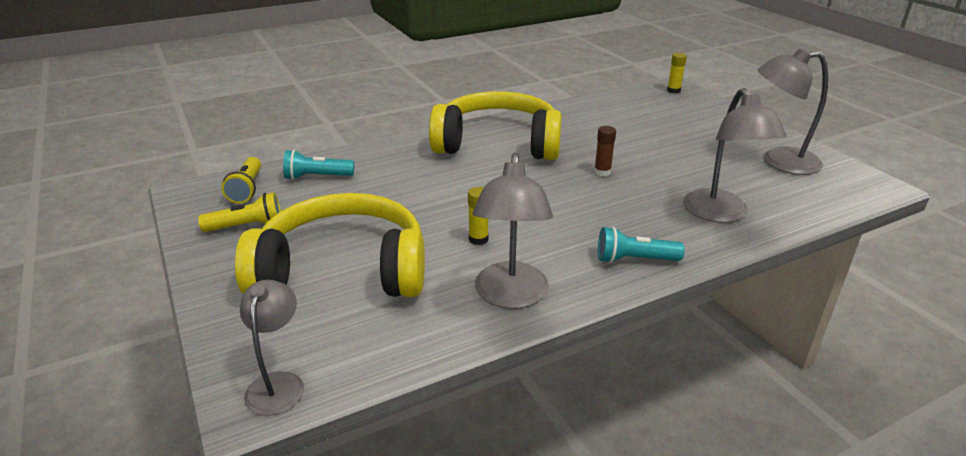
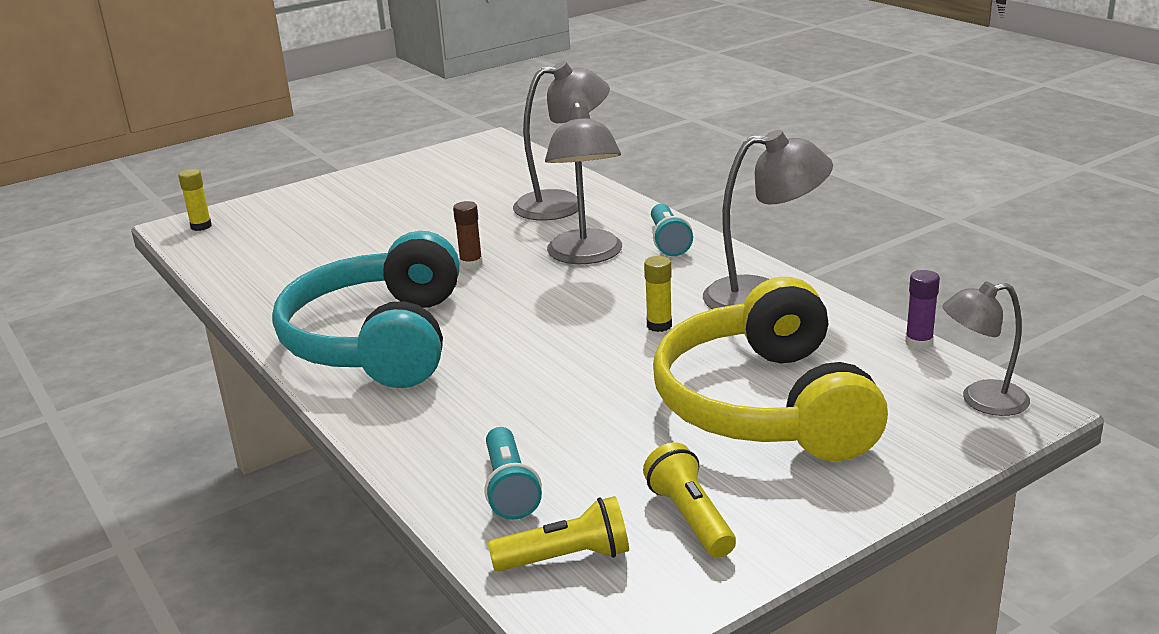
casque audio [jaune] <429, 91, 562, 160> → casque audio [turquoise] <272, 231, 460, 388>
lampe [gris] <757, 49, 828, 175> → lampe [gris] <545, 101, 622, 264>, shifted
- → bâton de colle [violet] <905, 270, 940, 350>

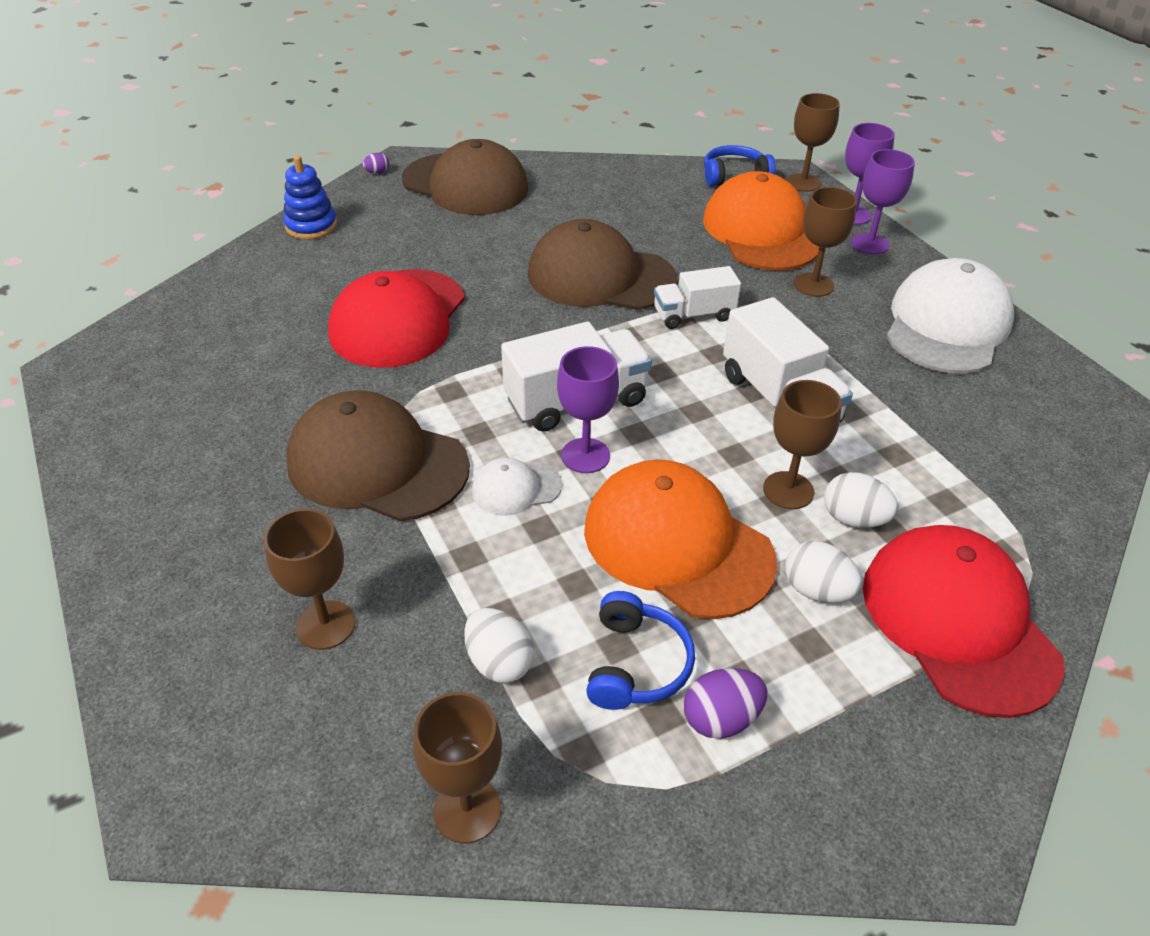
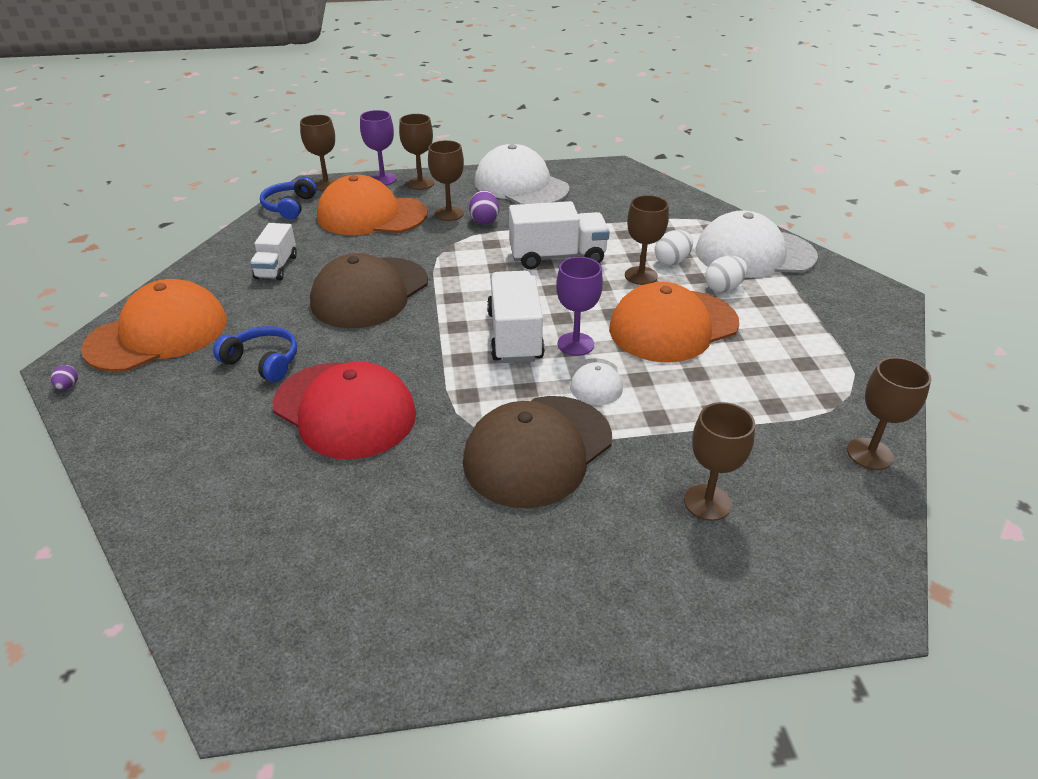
jouet à empiler [bleu] <283, 156, 337, 240> → -
casquette [marron] <402, 139, 529, 215> → casquette [orange] <81, 279, 227, 372>
œuf [blanc] <464, 608, 534, 683> → -
casque audio [bleu] <586, 591, 695, 710> → casque audio [bleu] <213, 326, 297, 382>, shifted
camion [blanc] <654, 266, 741, 329> → camion [blanc] <250, 223, 297, 281>, shifted
œuf [violet] <684, 668, 767, 739> → œuf [violet] <469, 190, 499, 225>, shifted
verre à pied [violet] <851, 149, 915, 254> → verre à pied [marron] <399, 114, 434, 190>
casquette [rouge] <863, 525, 1064, 718> → casquette [blanc] <696, 210, 818, 278>

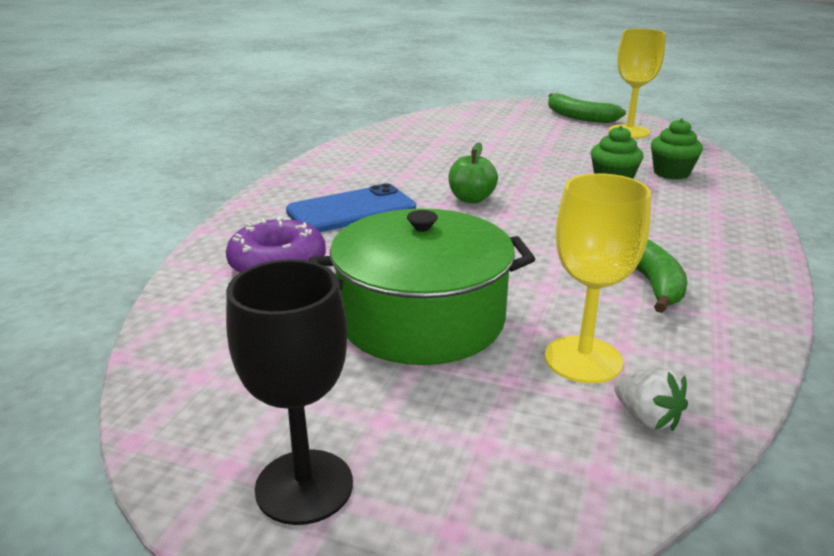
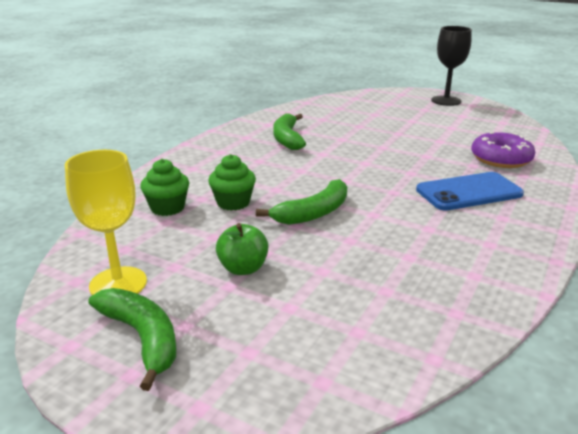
marmite [vert] <309, 209, 535, 365> → -
pomme [vert] <449, 142, 498, 203> → pomme [vert] <216, 223, 268, 275>, shifted
verre à pied [jaune] <545, 173, 651, 383> → -
fraise [blanc] <614, 368, 688, 431> → -
- → banane [vert] <256, 179, 347, 225>

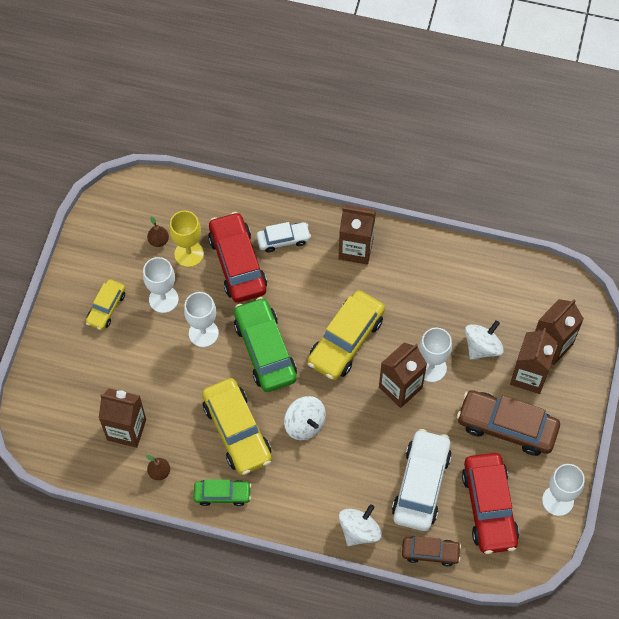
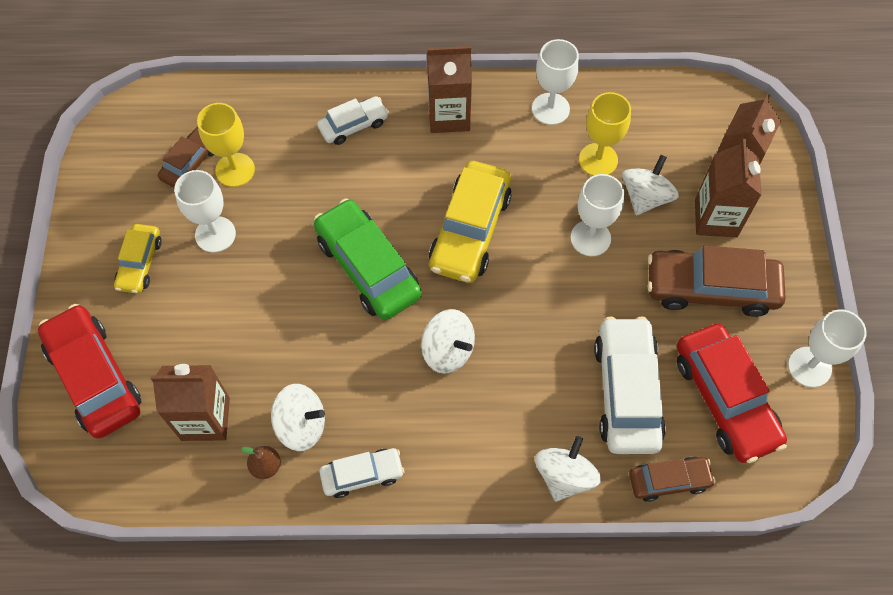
poire [marron] <147, 216, 169, 247> → voiture [marron] <158, 127, 214, 188>
verre à pied [blanc] <184, 292, 219, 347> → verre à pied [blanc] <532, 39, 579, 125>, shifted
voiture [vert] <194, 479, 251, 506> → voiture [blanc] <319, 448, 404, 498>
voiture [jaune] <202, 378, 272, 475> → -
voiture [rouge] <208, 212, 267, 303> → voiture [rouge] <38, 304, 141, 439>, shifted
brique de lait [marron] <379, 342, 427, 408> → -
- → toupie [blanc] <271, 384, 325, 451>
- → verre à pied [jaune] <579, 92, 631, 176>

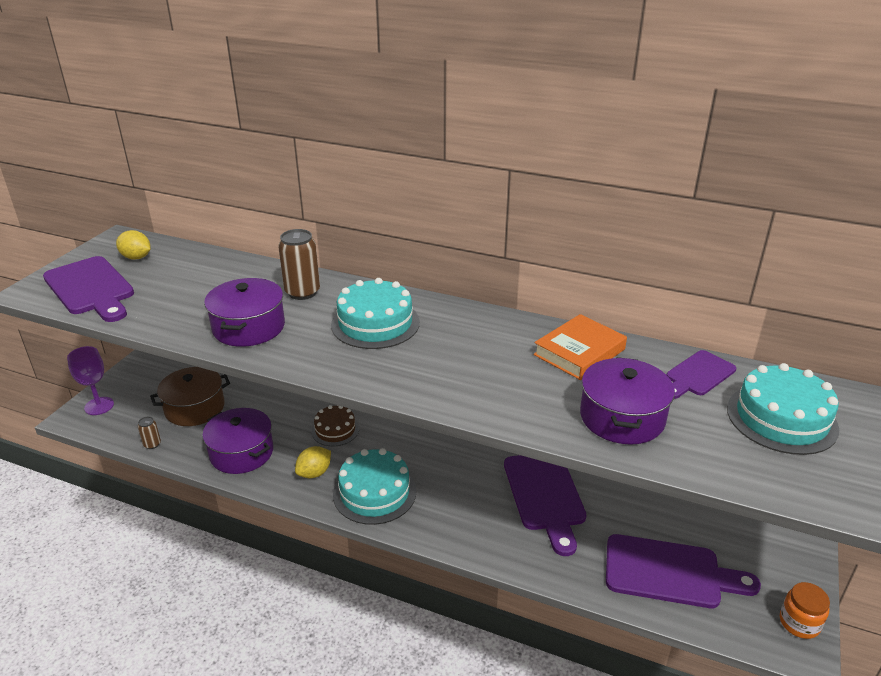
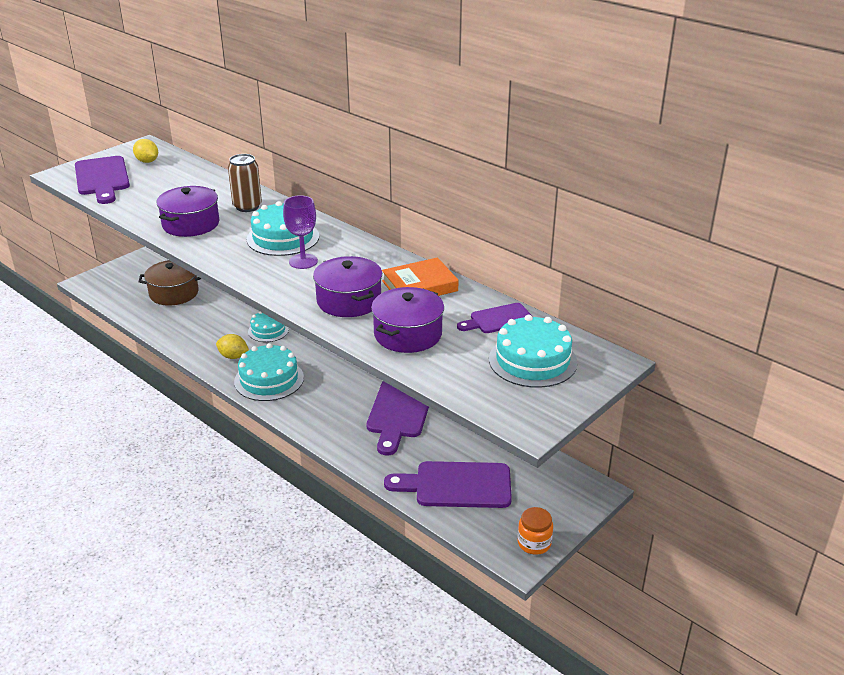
verre à pied [violet] <67, 346, 114, 415> → verre à pied [violet] <283, 195, 318, 269>, shifted
canette [marron] <138, 416, 161, 449> → -
marmite [violet] <202, 408, 273, 474> → marmite [violet] <313, 256, 382, 317>, shifted
citron [jaune] <295, 446, 331, 478> → citron [jaune] <216, 334, 249, 359>, 45 degrees clockwise
gâteau [marron] <311, 405, 359, 446> → gâteau [turquoise] <248, 311, 289, 342>
planche à découper [violet] <606, 534, 761, 608> → planche à découper [violet] <384, 461, 512, 508>, 150 degrees clockwise

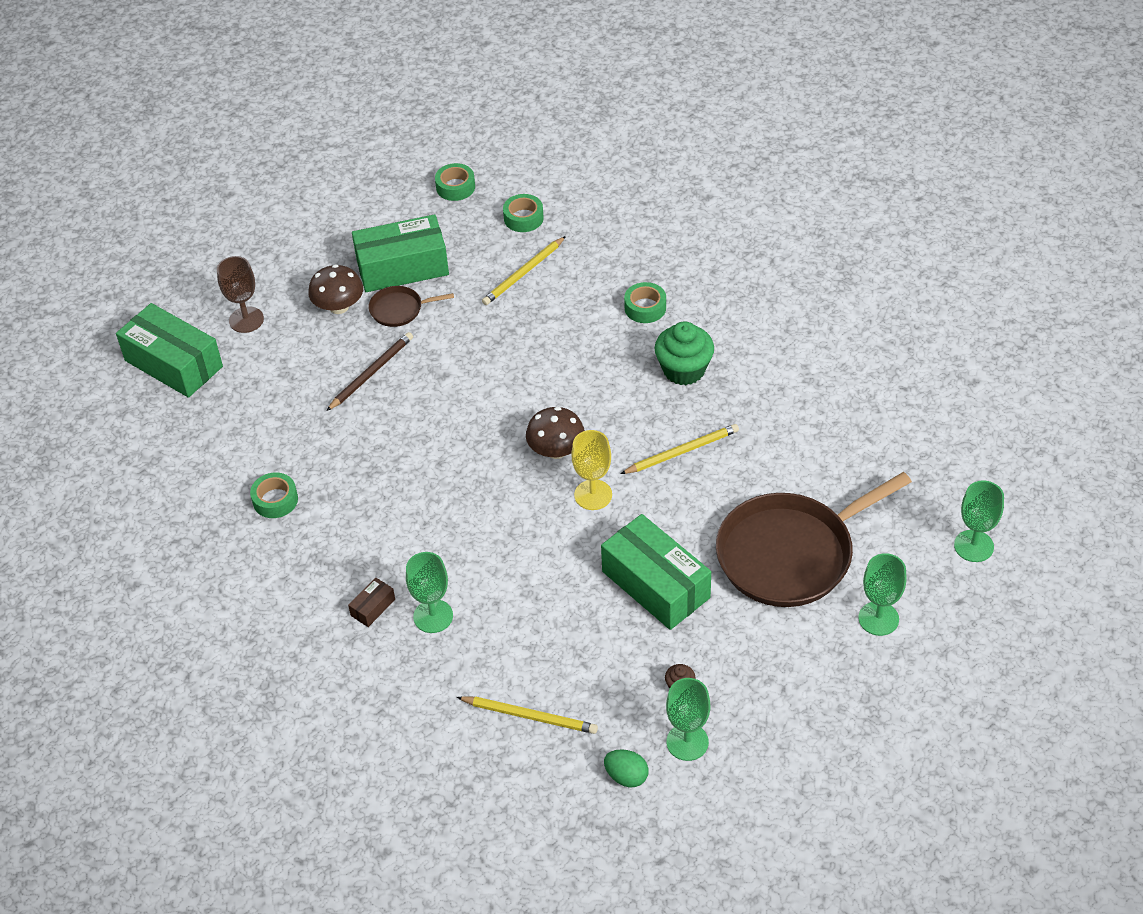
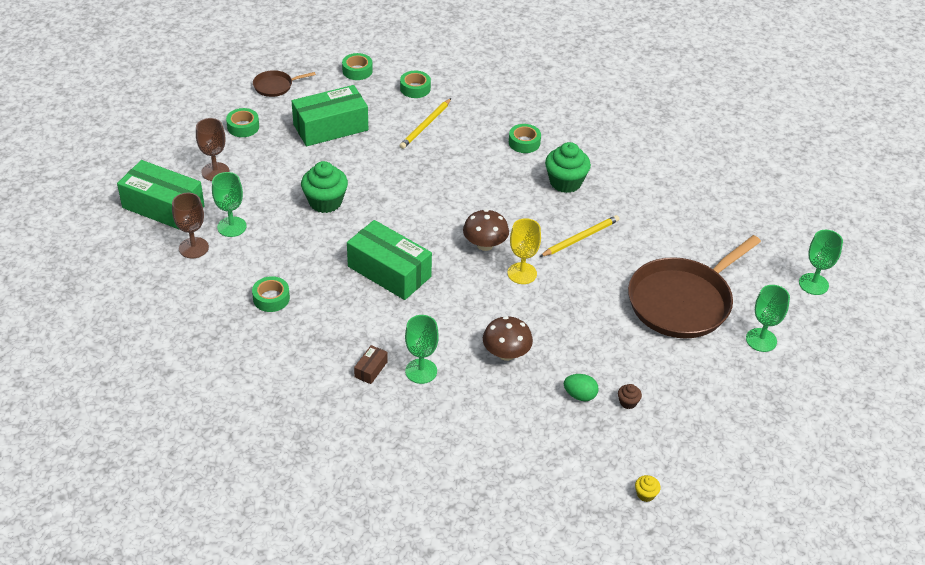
champignon [marron] <308, 264, 363, 314> → champignon [marron] <483, 316, 533, 361>, shifted
crayon [marron] <327, 332, 413, 411> → muffin [vert] <301, 161, 348, 213>
poêle [marron] <368, 286, 454, 327> → poêle [marron] <253, 70, 316, 97>, shifted
crayon [jaune] <457, 696, 598, 734> → -
boîte [vert] <601, 514, 711, 630> → boîte [vert] <347, 220, 432, 300>, shifted
œuf [vert] <604, 749, 648, 787> → œuf [vert] <564, 374, 599, 401>, shifted
verre à pied [vert] <666, 678, 710, 761> → verre à pied [vert] <212, 172, 247, 237>, shifted
- → verre à pied [marron] <172, 193, 209, 258>
- → ruban adhésif [vert] <226, 108, 259, 137>
- → muffin [jaune] <635, 475, 661, 502>

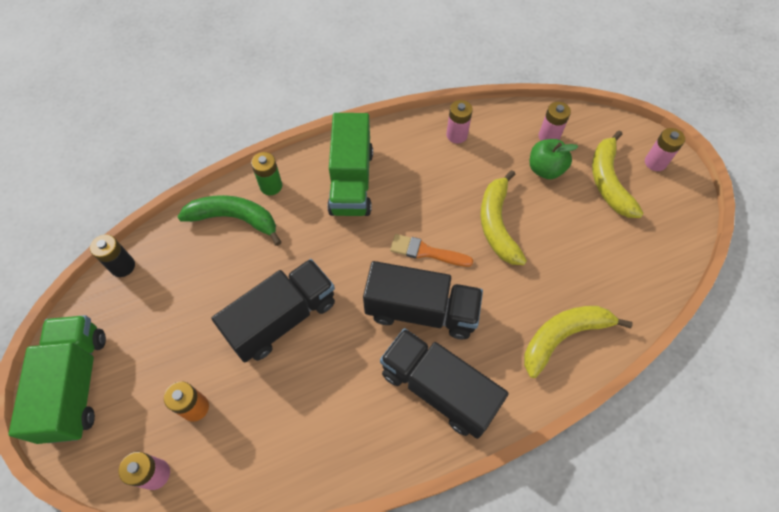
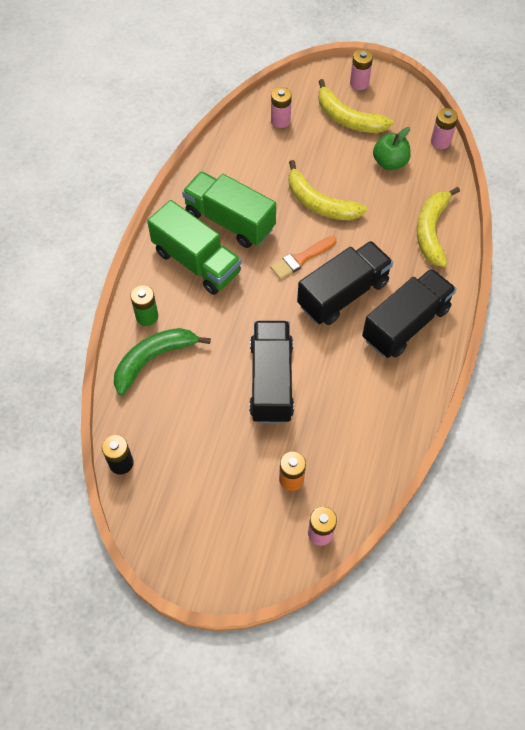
camion [vert] <8, 315, 106, 444> → camion [vert] <182, 171, 276, 248>, shifted
camion [noir] <380, 328, 509, 439> → camion [noir] <362, 269, 456, 358>, 150 degrees clockwise
pile [rose] <446, 100, 473, 144> → pile [rose] <431, 108, 458, 149>, shifted
pomme [vert] <530, 139, 578, 179> → pomme [vert] <373, 127, 411, 170>, shifted

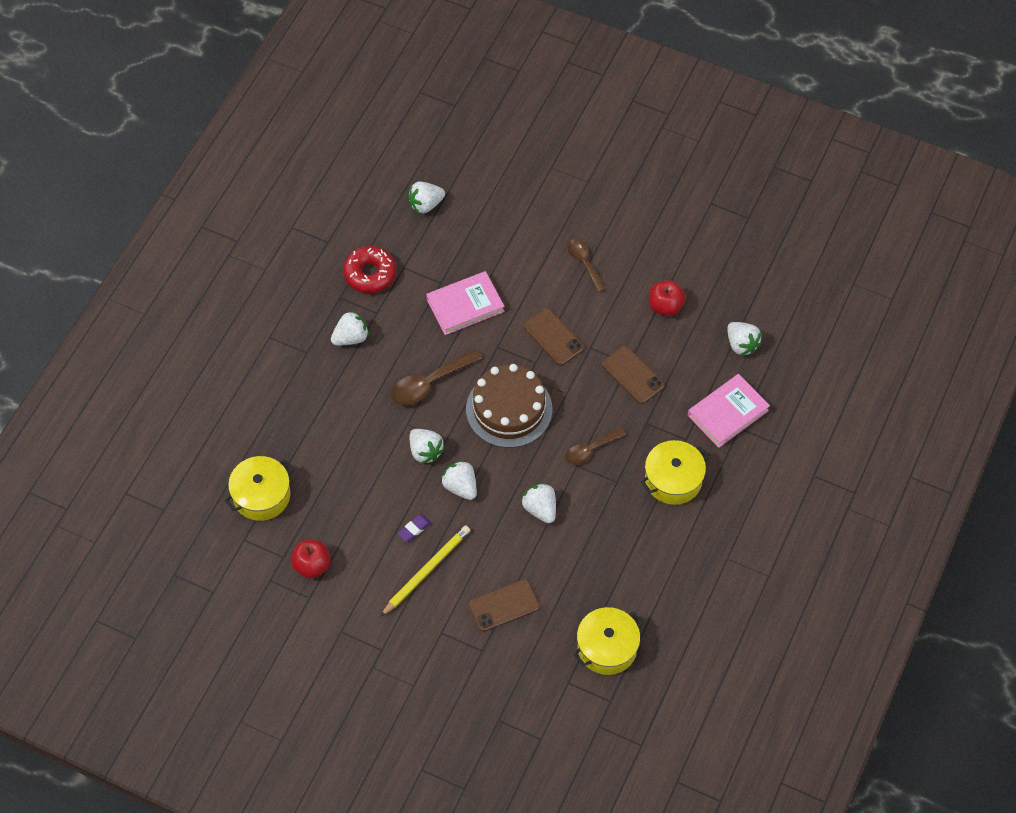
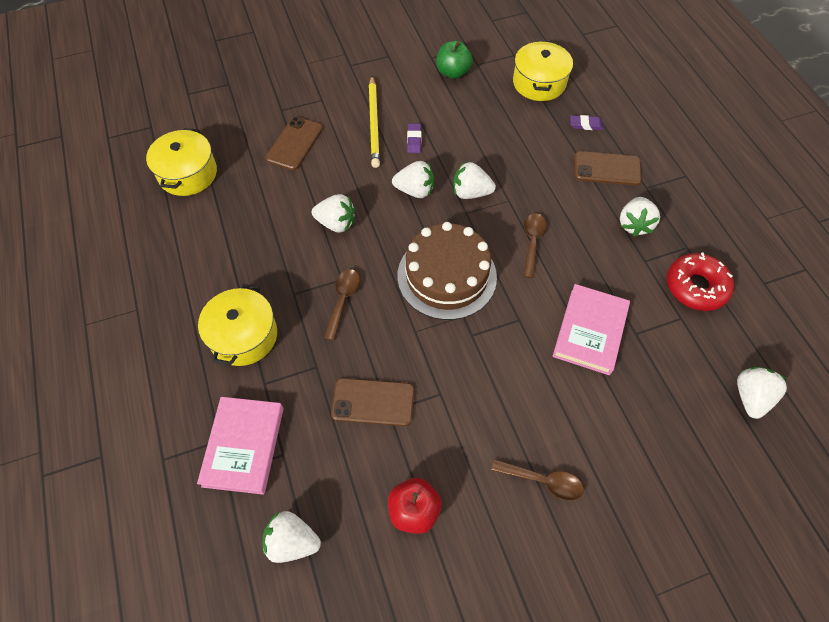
pomme [rouge] <291, 540, 331, 579> → pomme [vert] <436, 41, 473, 79>
cuillère [marron] <391, 349, 482, 405> → cuillère [marron] <523, 213, 547, 278>, x0.65
téléphone [marron] <523, 308, 584, 366> → téléphone [marron] <574, 151, 642, 186>, shifted
- → gomme [violet] <570, 115, 603, 130>

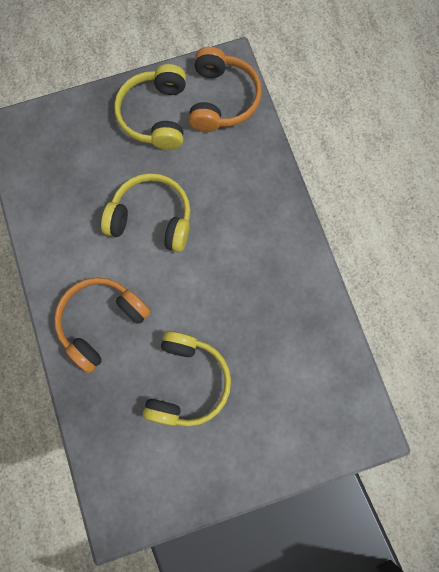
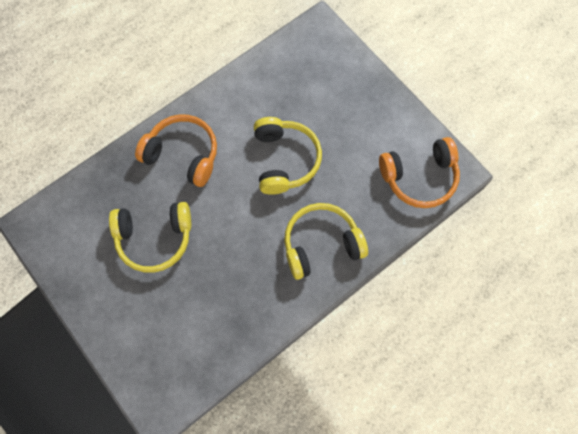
casque audio [jaune] <114, 64, 186, 150> → casque audio [jaune] <284, 203, 368, 280>, shifted

